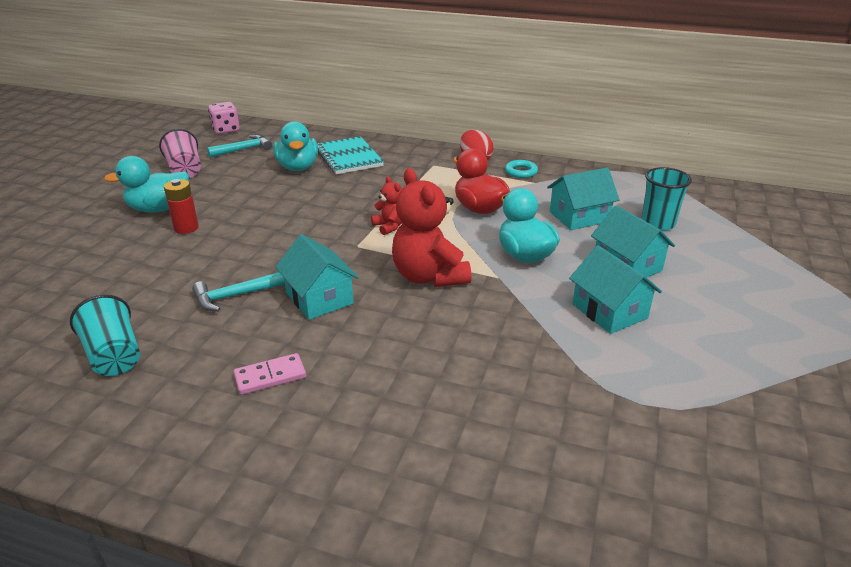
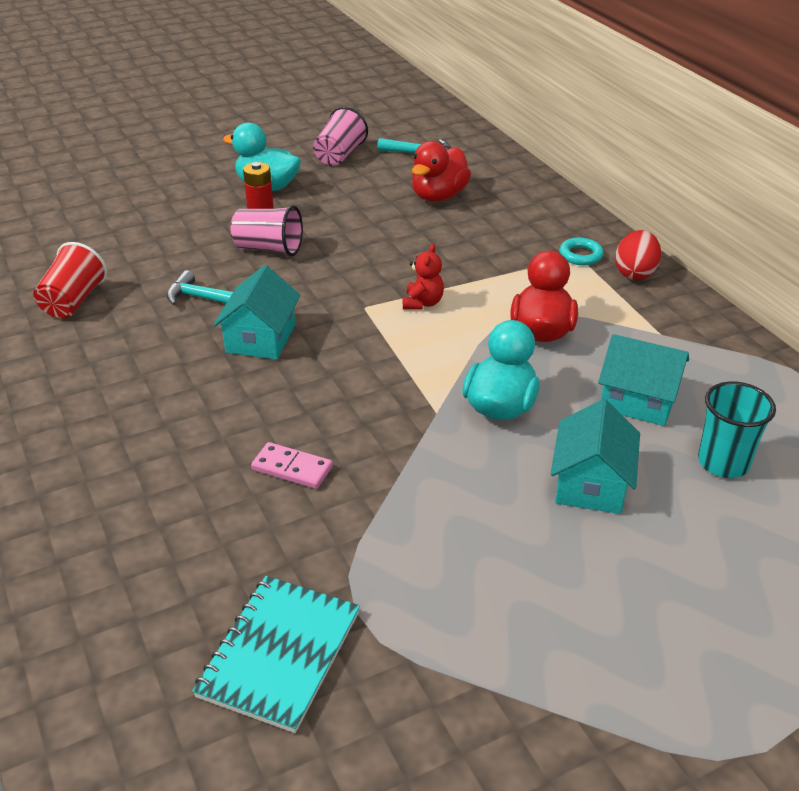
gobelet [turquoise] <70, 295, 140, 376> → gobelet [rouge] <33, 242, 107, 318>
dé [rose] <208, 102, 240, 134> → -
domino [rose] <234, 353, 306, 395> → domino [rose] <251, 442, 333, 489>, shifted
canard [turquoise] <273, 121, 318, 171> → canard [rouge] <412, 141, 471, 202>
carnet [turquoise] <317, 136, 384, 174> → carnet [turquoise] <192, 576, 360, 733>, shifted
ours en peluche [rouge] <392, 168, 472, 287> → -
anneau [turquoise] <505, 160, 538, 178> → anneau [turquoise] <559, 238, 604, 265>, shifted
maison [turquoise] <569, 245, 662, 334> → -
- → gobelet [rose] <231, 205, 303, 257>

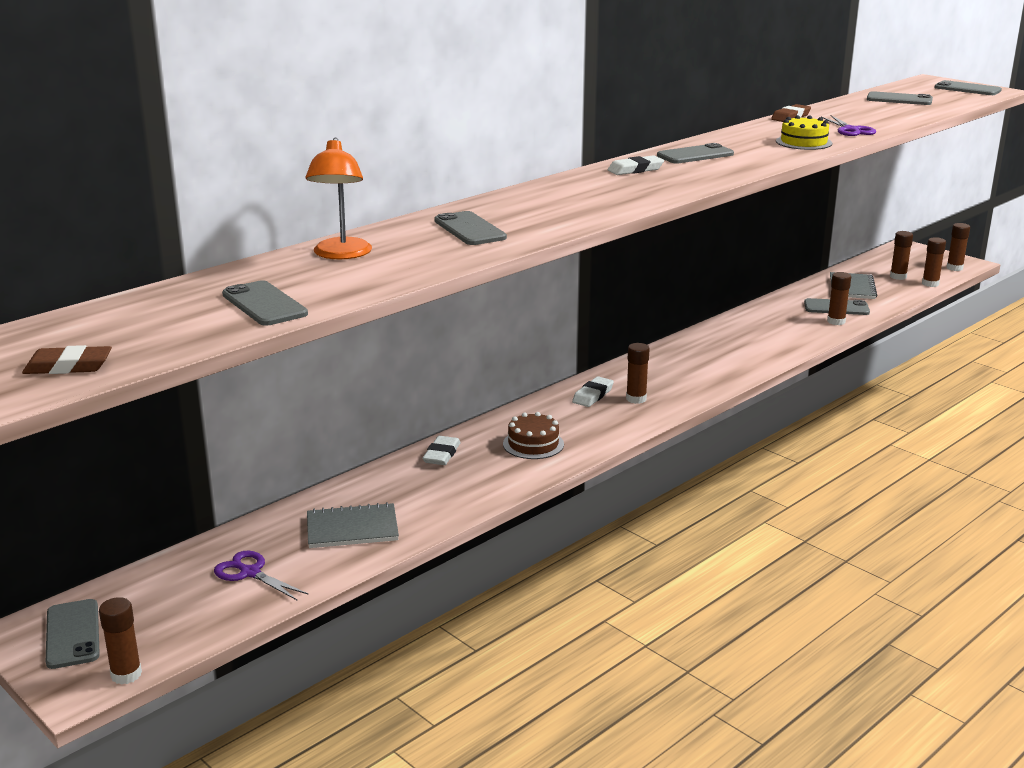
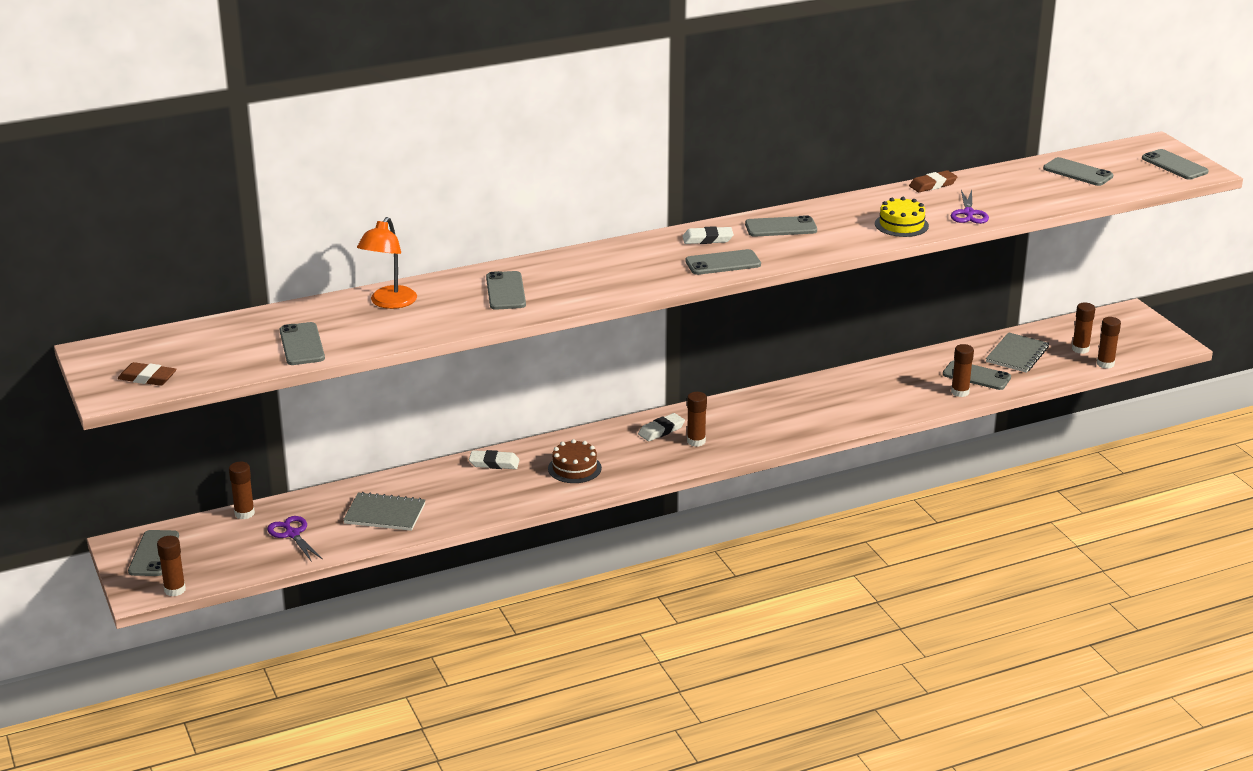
gomme [blanc] <422, 436, 461, 465> → gomme [blanc] <469, 450, 519, 469>, 60 degrees clockwise
bâton de colle [marron] <946, 223, 970, 271> → bâton de colle [marron] <229, 462, 255, 519>, shifted
- → téléphone [gris] <685, 249, 761, 275>

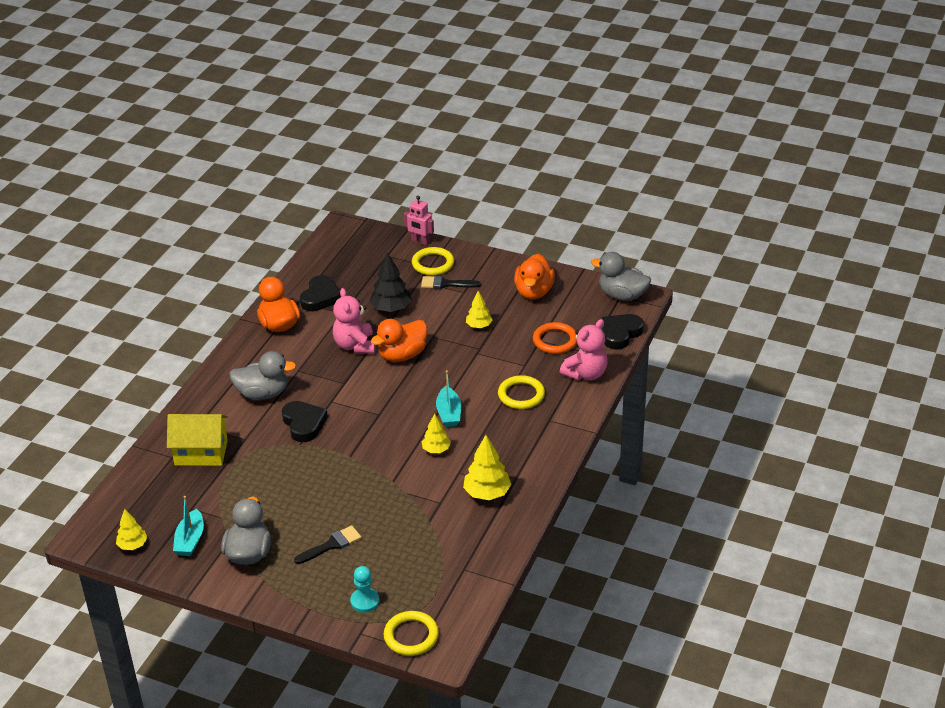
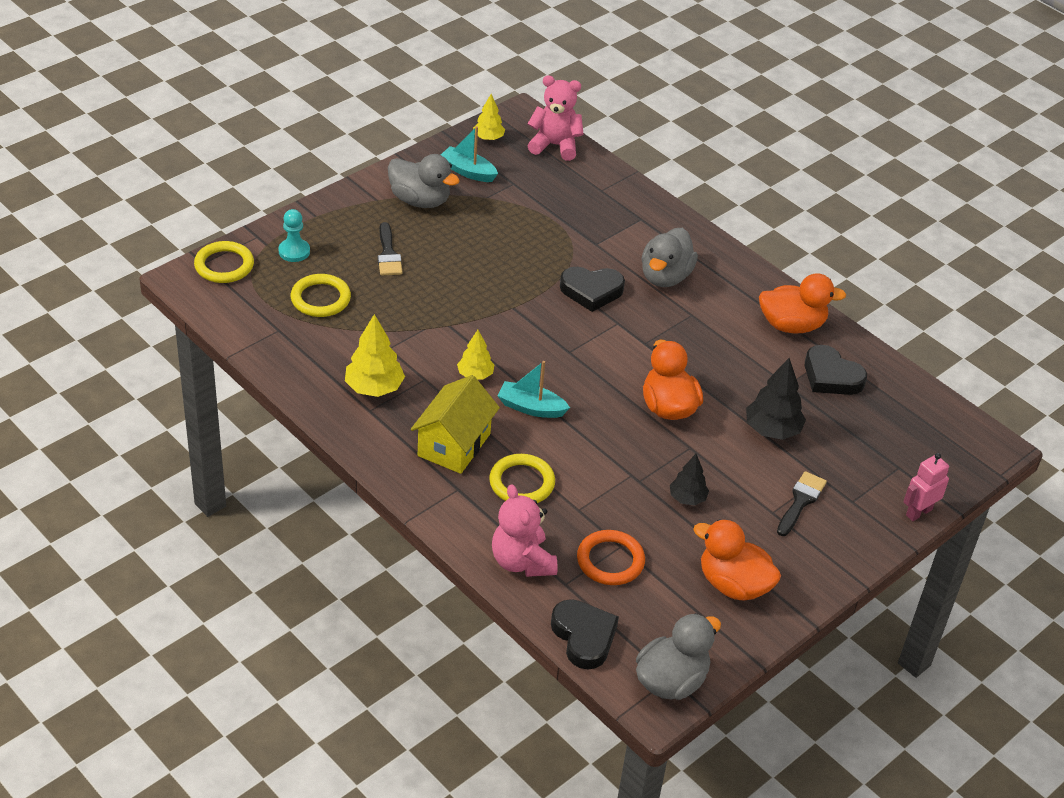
maison [jaune] <167, 414, 228, 466> → maison [jaune] <411, 375, 500, 474>, shifted
ours en peluche [rose] <333, 288, 376, 353> → ours en peluche [rose] <528, 75, 584, 161>, shifted
anneau [jaune] <412, 247, 454, 275> → anneau [jaune] <291, 274, 351, 317>, shifted
arbre [jaune] <466, 291, 492, 328> → arbre [noir] <670, 454, 709, 506>

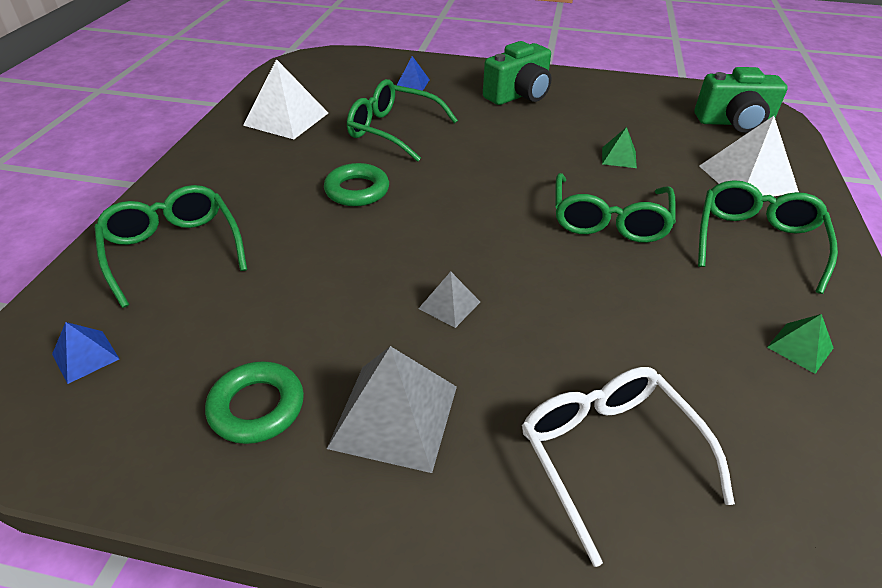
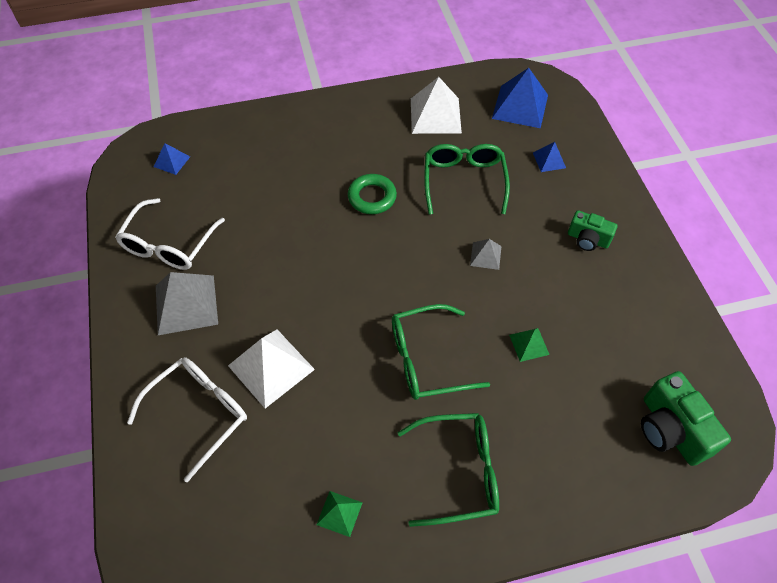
lunettes [vert] <95, 185, 247, 308> → -
anneau [vert] <205, 361, 304, 444> → lunettes [blanc] <115, 198, 225, 270>
pyramide [gris] <418, 272, 480, 328> → pyramide [gris] <470, 239, 501, 270>, shifted
appareil photo [vert] <483, 41, 551, 105> → appareil photo [vert] <568, 210, 617, 251>, x0.62
pyramide [blanc] <699, 116, 799, 197> → pyramide [blanc] <228, 329, 315, 408>, shifted
- → pyramide [bleu] <492, 68, 548, 128>

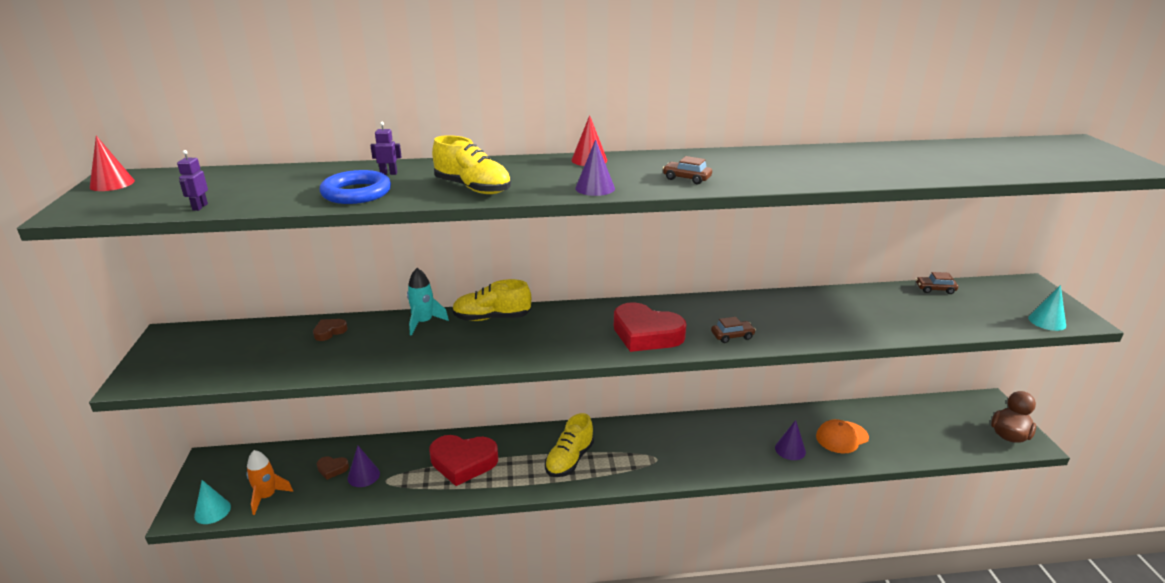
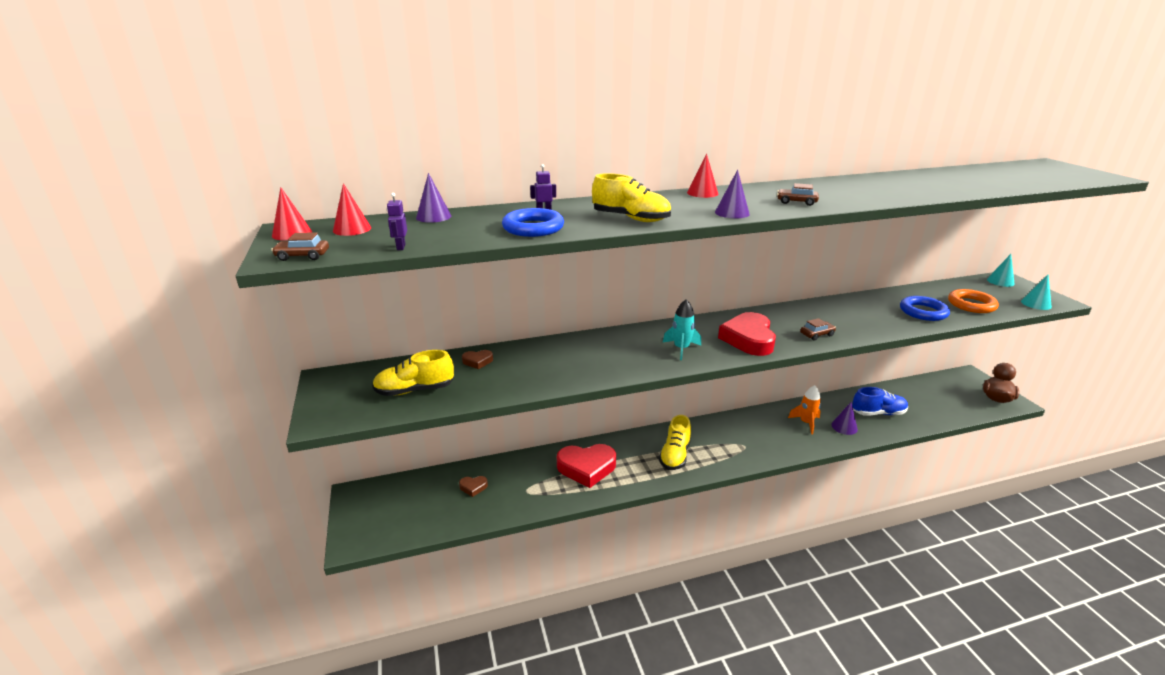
cône [turquoise] <194, 480, 231, 524> → cône [turquoise] <987, 254, 1015, 287>, shifted
fusée [orange] <246, 450, 293, 515> → fusée [orange] <788, 385, 821, 435>, shifted
cœur [marron] <313, 319, 348, 341> → cœur [marron] <462, 350, 493, 369>, 135 degrees counterclockwise
cône [violet] <347, 446, 380, 487> → cône [violet] <416, 173, 451, 223>, shifted
fusée [turquoise] <407, 268, 449, 336> → fusée [turquoise] <663, 299, 701, 360>, shifted
chaussure [jaune] <452, 279, 531, 321> → chaussure [jaune] <372, 350, 454, 396>, shifted
cœur [rouge] <614, 302, 686, 352> → cœur [rouge] <718, 312, 776, 356>, 75 degrees clockwise
casquette [orange] <816, 419, 869, 453> → chaussure [bleu] <852, 387, 908, 416>
voiture [marron] <916, 272, 958, 294> → voiture [marron] <271, 232, 329, 261>, shifted
- → cône [rouge] <333, 183, 371, 236>
- → anneau [bleu] <900, 296, 950, 321>
- → anneau [orange] <948, 289, 999, 313>

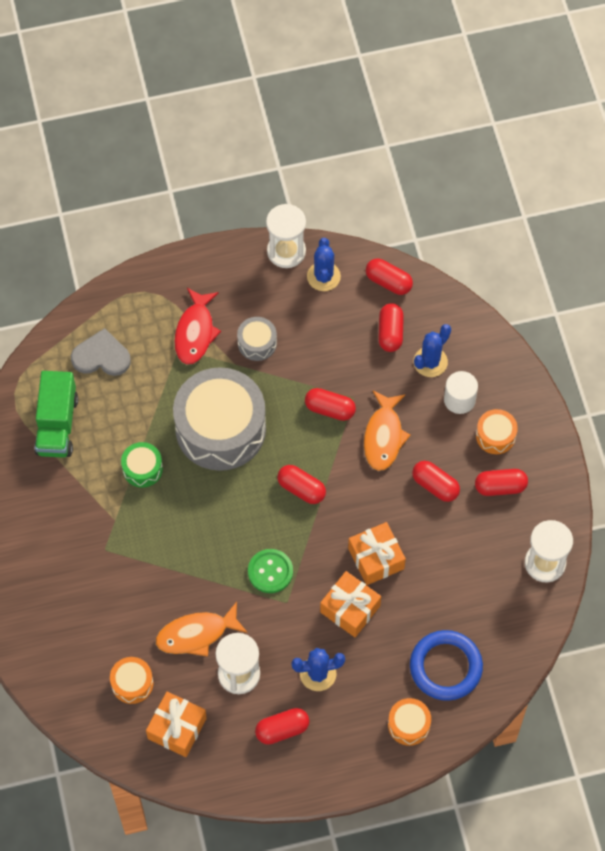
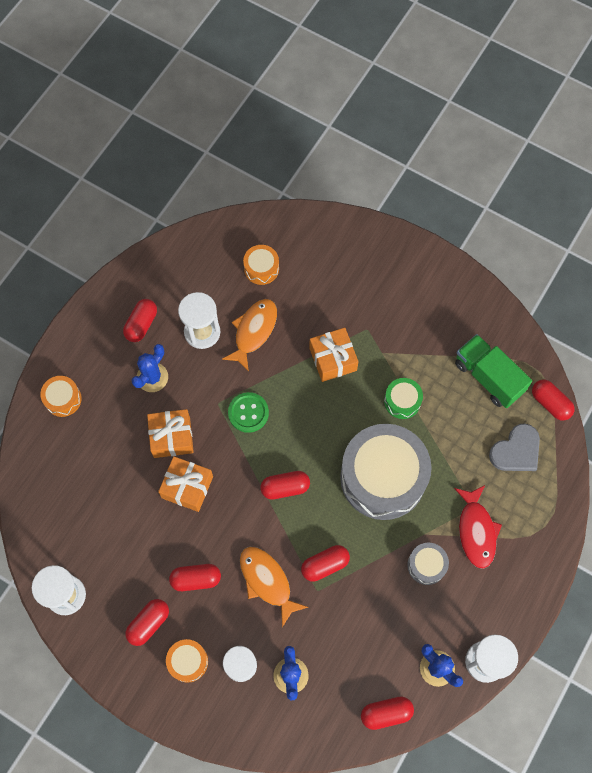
cadeau [orange] <146, 692, 207, 757> → cadeau [orange] <309, 328, 358, 382>, shifted
poisson [rouge] <174, 288, 221, 365> → poisson [rouge] <454, 485, 502, 569>, 150 degrees counterclockwise
gélule [rouge] <378, 303, 404, 352> → gélule [rouge] <532, 380, 575, 420>, shifted
anneau [bleu] <410, 630, 483, 701> → -

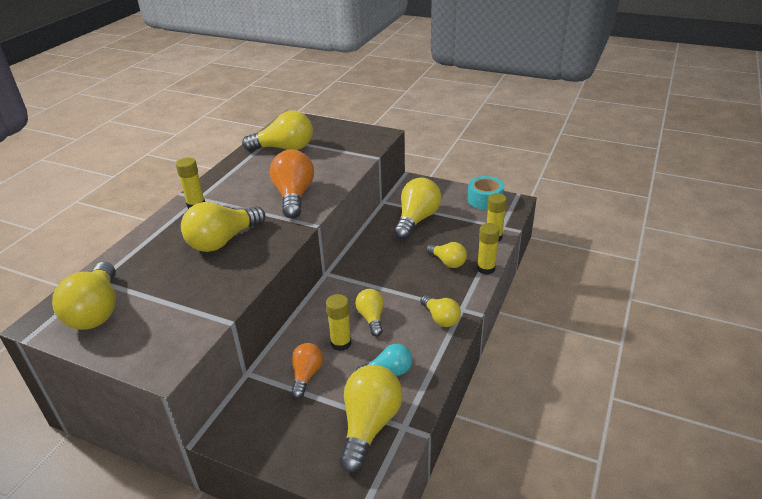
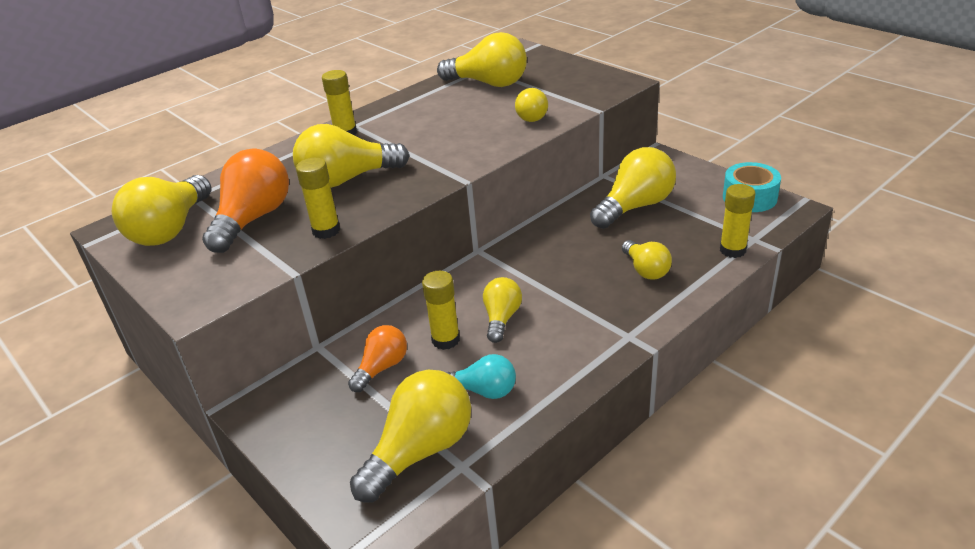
ampoule [orange] <270, 149, 314, 218> → ampoule [orange] <202, 149, 289, 253>, shifted
ampoule [jaune] <420, 295, 461, 327> → ampoule [jaune] <515, 88, 548, 122>, shifted
bâton de colle [jaune] <477, 223, 500, 275> → bâton de colle [jaune] <296, 158, 340, 239>, shifted

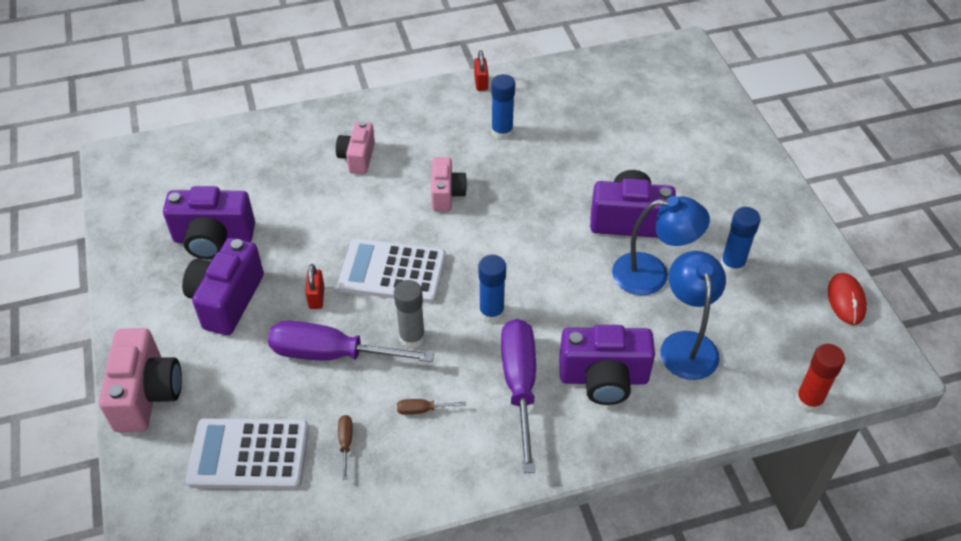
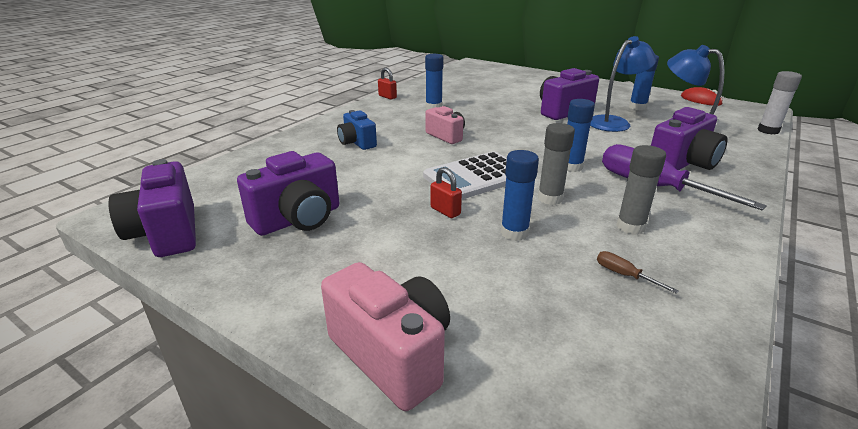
appareil photo [violet] <182, 238, 264, 335> → appareil photo [violet] <108, 159, 196, 257>, shifted
calculatrice [blanc] <186, 418, 309, 489> → -
tournevis [violet] <268, 321, 434, 362> → bâton de colle [bleu] <501, 150, 539, 241>
appareil photo [rose] <336, 121, 375, 175> → appareil photo [bleu] <337, 110, 377, 150>
tournevis [marron] <397, 399, 466, 415> → bâton de colle [gris] <616, 145, 666, 235>
bâton de colle [rouge] <795, 344, 845, 413> → bâton de colle [blanc] <758, 71, 802, 135>

